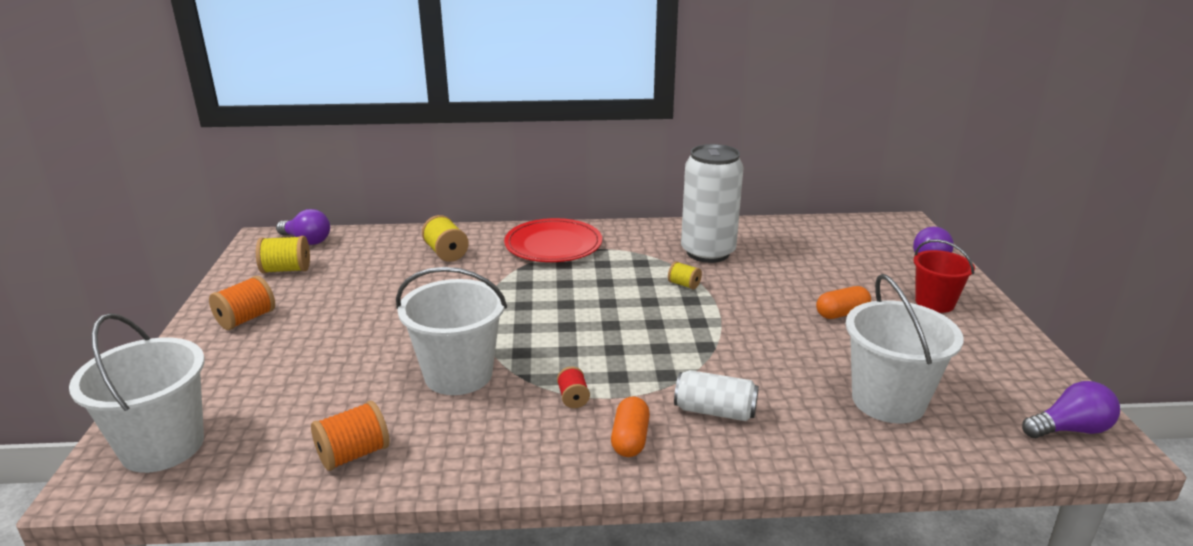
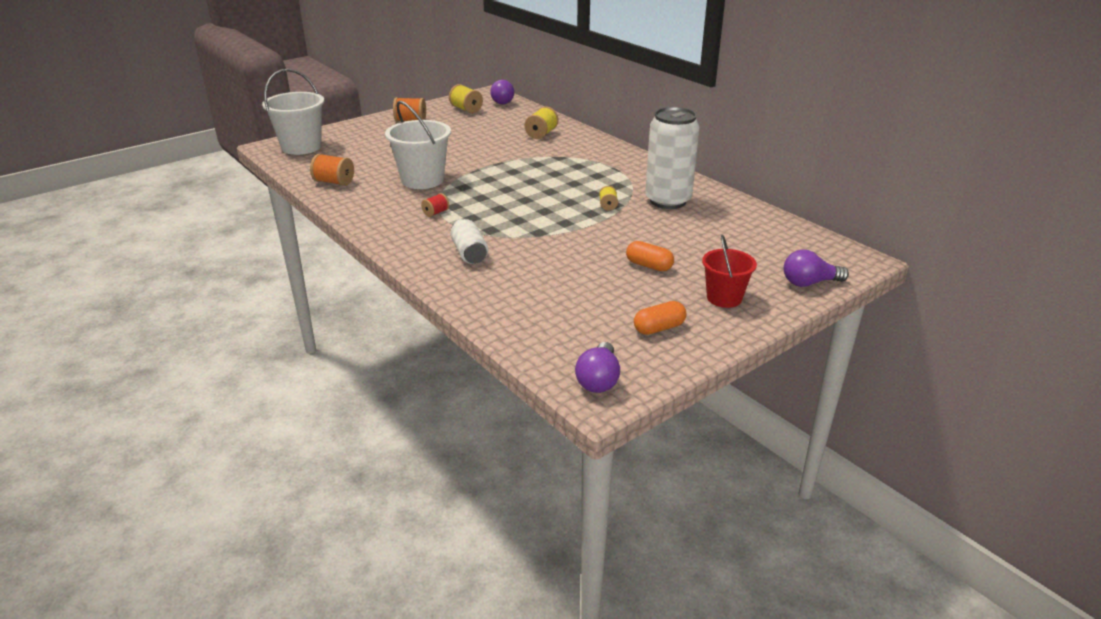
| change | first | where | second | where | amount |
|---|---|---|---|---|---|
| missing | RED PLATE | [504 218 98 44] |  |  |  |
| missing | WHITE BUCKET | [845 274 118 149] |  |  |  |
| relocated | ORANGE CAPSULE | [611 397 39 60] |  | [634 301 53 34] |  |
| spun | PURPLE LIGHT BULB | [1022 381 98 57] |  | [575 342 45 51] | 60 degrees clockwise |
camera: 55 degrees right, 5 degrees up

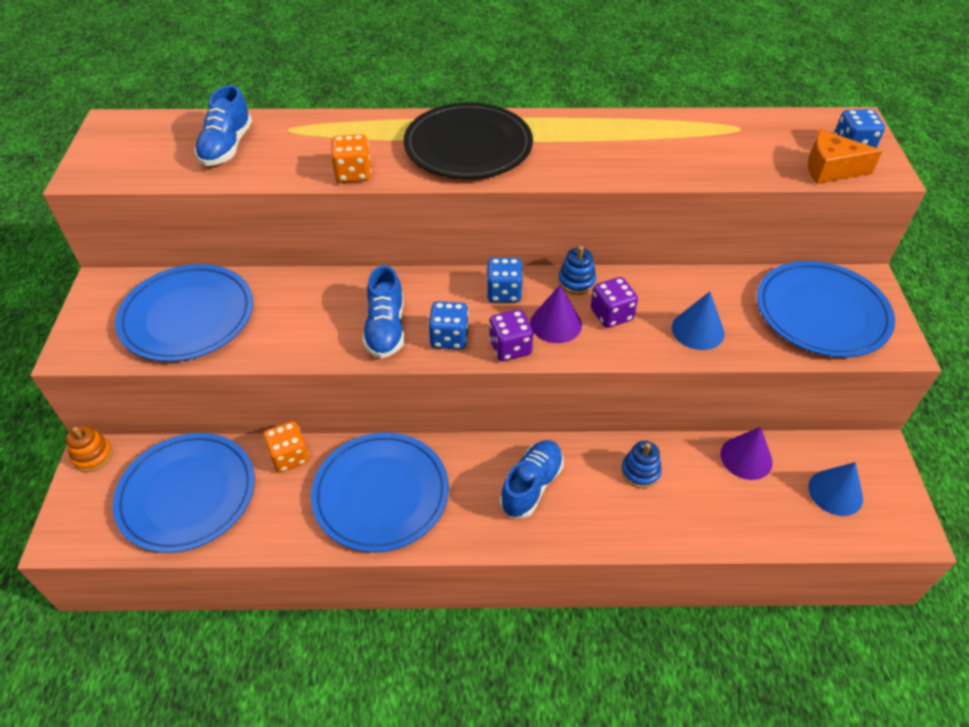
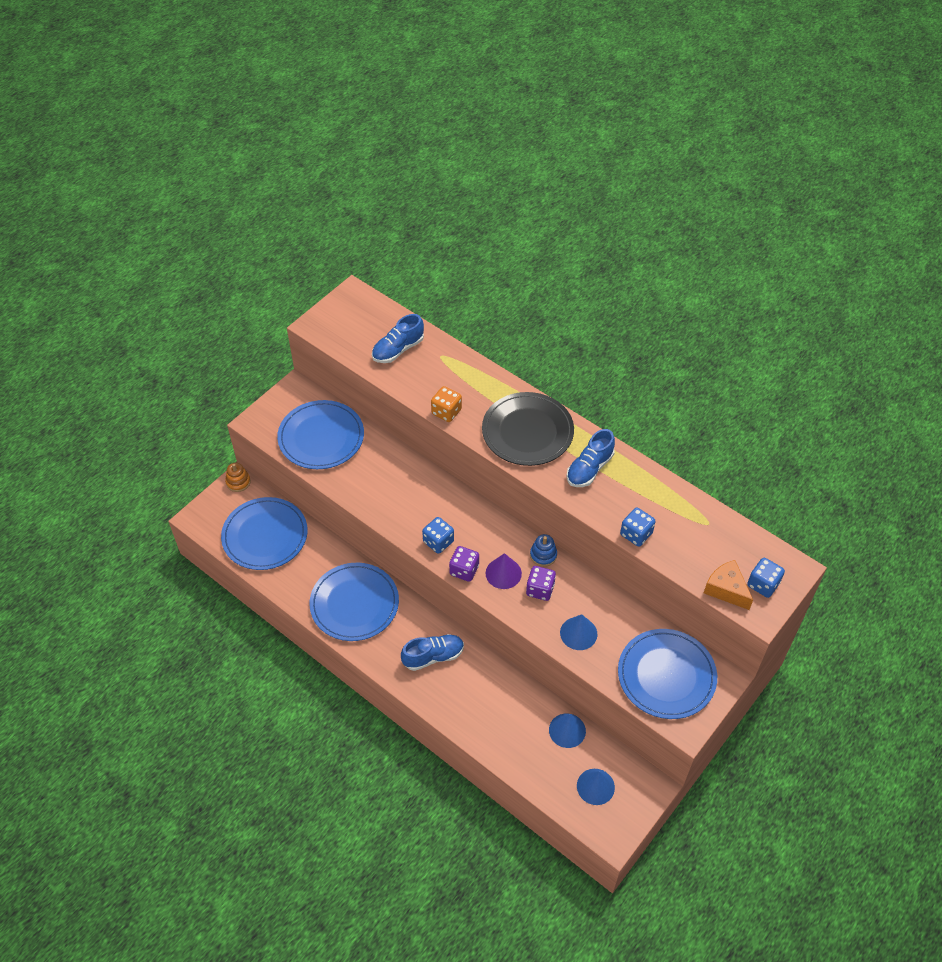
| change | first | where | second | where | amount |
|---|---|---|---|---|---|
| missing | ORANGE DICE | [263 421 46 52] |  |  |  |
| missing | BLUE STACKING TOY | [621 441 41 48] |  |  |  |
| relocated | BLUE SHOE | [362 265 42 93] |  | [566 429 49 58] |  |
| relocated | BLUE DICE | [487 258 36 44] |  | [620 508 36 39] |  |
| colour | PURPLE CONE | [721 427 52 53] | BLUE CONE | [549 714 37 34] |  |
camera: 40 degrees right, 5 degrees up

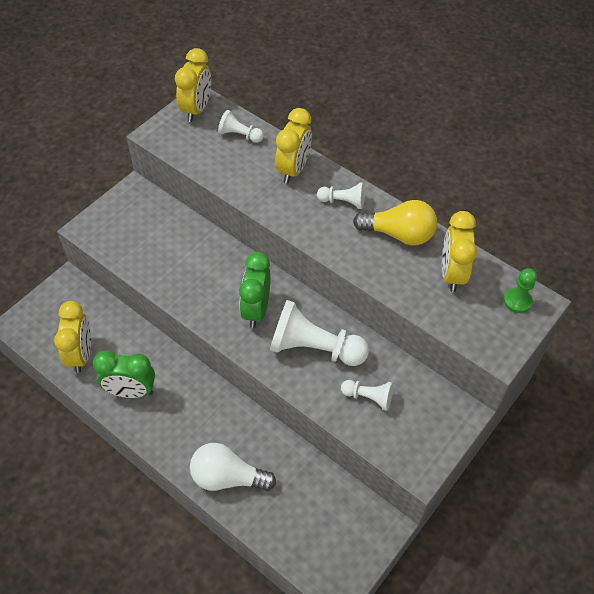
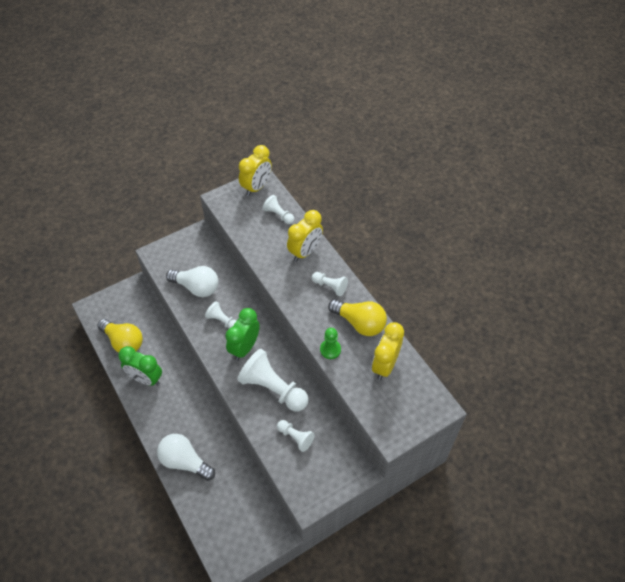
| change | first | where | second | where | amount |
|---|---|---|---|---|---|
| appeared |  |  | WHITE LIGHT BULB | [166 266 53 31] |  |
| appeared |  |  | WHITE PAWN | [205 301 31 27] |  |
| relocated | GREEN PAWN | [503 269 34 44] |  | [320 328 21 31] |  |
| exchanged | YELLOW CLOCK | [54 301 37 72] | YELLOW LIGHT BULB | [97 319 46 33] |  |
camera: 20 degrees right, 0 degrees up

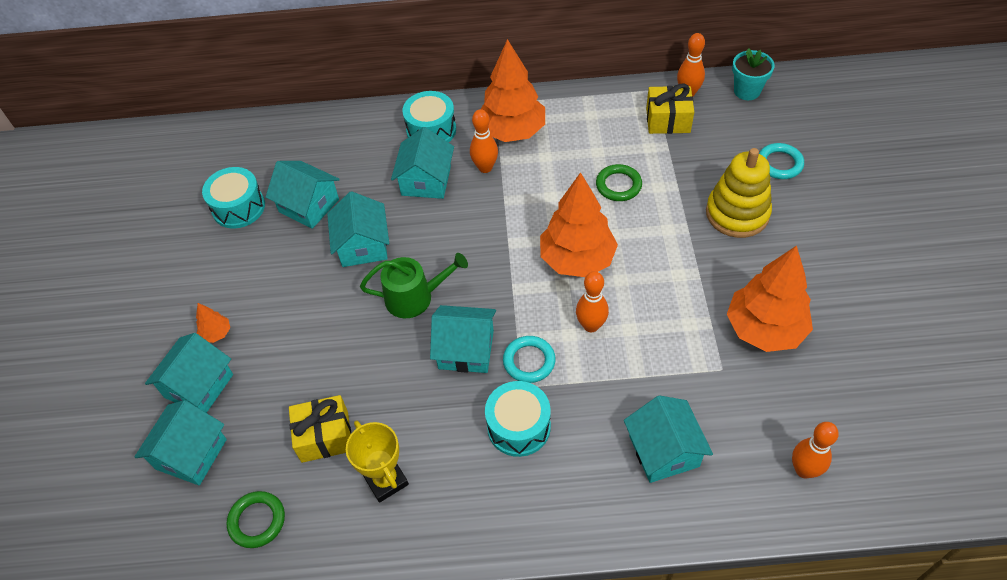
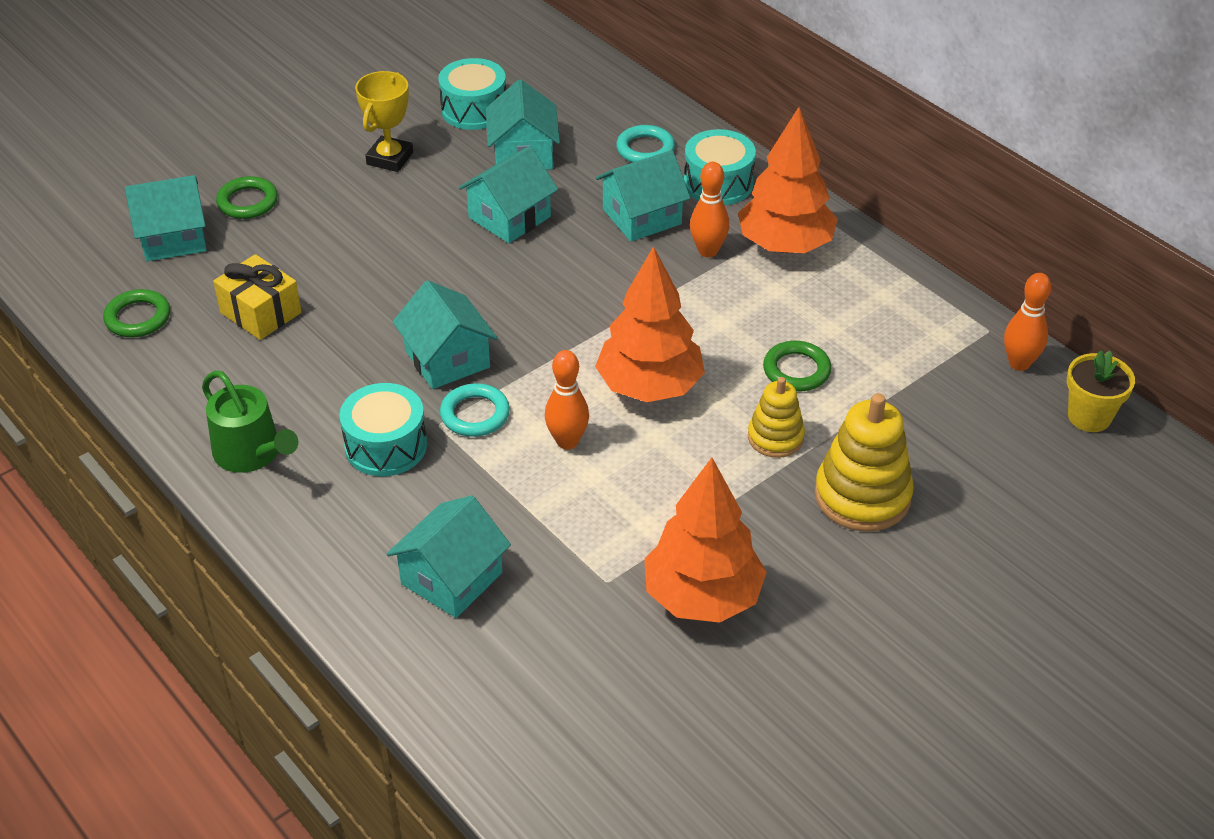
| change | first | where | second | where | amount |
|---|---|---|---|---|---|
| missing | ORANGE TREE | [196 303 34 40] |  |  |  |
| missing | YELLOW GIFT | [646 83 48 51] |  |  |  |
| missing | ORANGE BOWLING PIN | [792 422 47 56] |  |  |  |
| appeared |  |  | YELLOW STACKING TOY | [748 377 57 81] |  |
| relocated | YELLOW TROPHY | [346 421 63 82] |  | [355 71 58 101] |  |
| relocated | GREEN WATERING CAN | [360 253 108 65] |  | [202 370 96 103] |  |
| relocated | TURQUOISE RING | [759 143 45 36] |  | [616 125 59 38] |  |
| exchanged | TURQUOISE HOUSE | [145 333 88 80] | GREEN RING | [216 176 62 43] |  |
| colour | TURQUOISE FLOWER POT | [732 48 43 52] | YELLOW FLOWER POT | [1067 350 68 82] |  |
camera: 50 degrees right, 10 degrees down

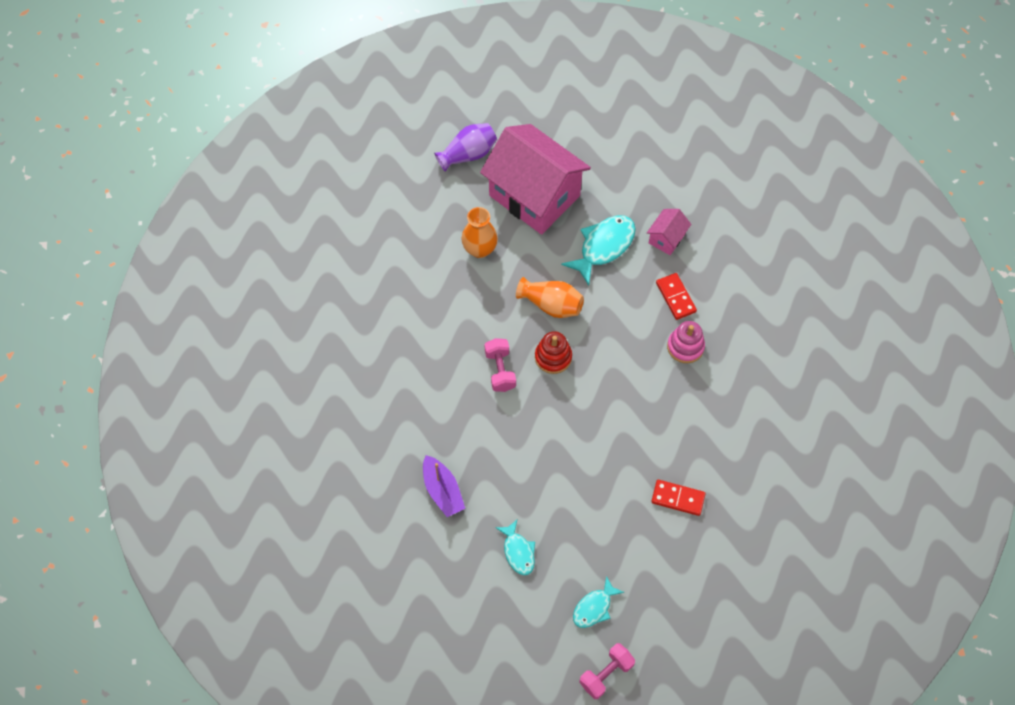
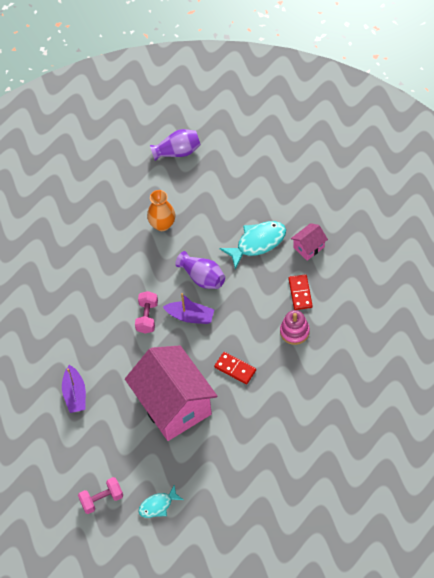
| change | first | where | second | where | amount |
|---|---|---|---|---|---|
| missing | TURQUOISE FISH | [495 519 40 56] |  |  |  |
| relocated | PINK HOUSE | [480 124 111 111] |  | [125 345 92 96] |  |
| relocated | PINK DUMBBELL | [579 643 56 56] |  | [78 477 45 37] |  |
| relocated | RED DOMINO | [651 480 55 36] |  | [214 352 42 32] |  |
| exchanged | RED STACKING TOY | [535 331 37 43] | PURPLE BOAT | [163 293 51 31] |  |
| colour | ORANGE VASE | [516 277 68 41] | PURPLE VASE | [175 251 50 38] |  |
camera: 20 degrees right, 5 degrees down

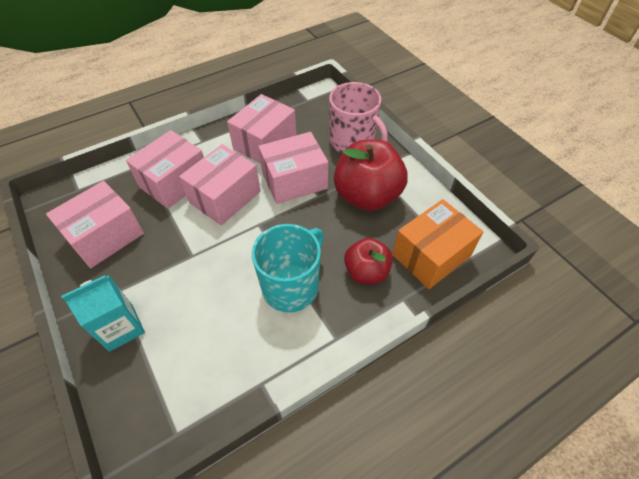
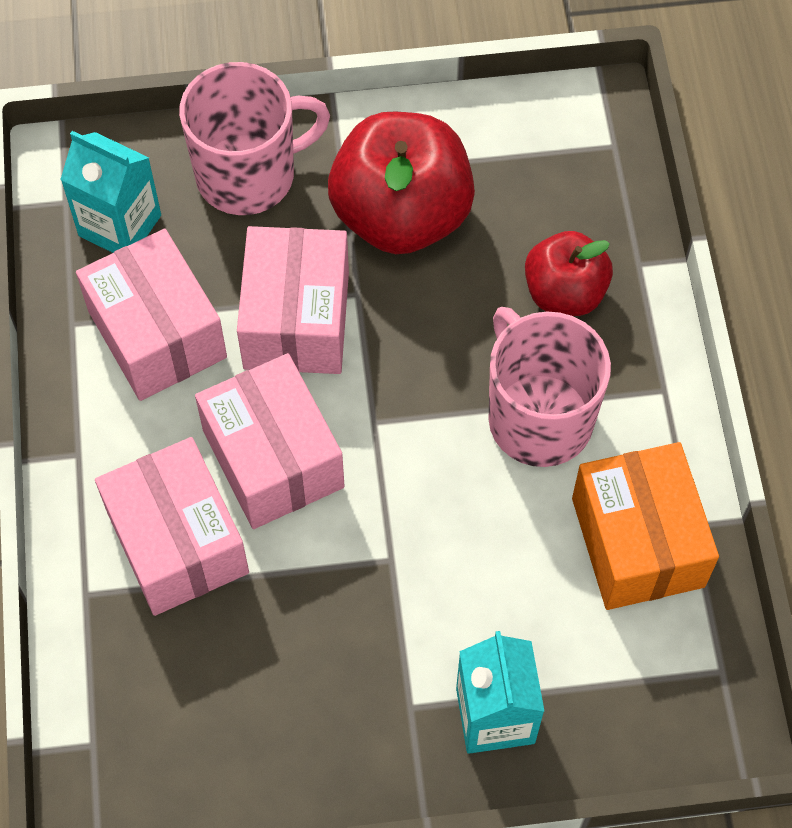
| change | first | where | second | where | amount |
|---|---|---|---|---|---|
| missing | PINK BOX | [46 181 98 87] |  |  |  |
| appeared |  |  | TURQUOISE CARTON | [60 131 101 122] |  |
| relocated | ORANGE BOX | [392 199 91 90] |  | [572 442 147 168] |  |
| colour | TURQUOISE MUG | [252 224 72 89] | PINK MUG | [488 307 123 160] |  |
camera: 65 degrees left, 10 degrees up

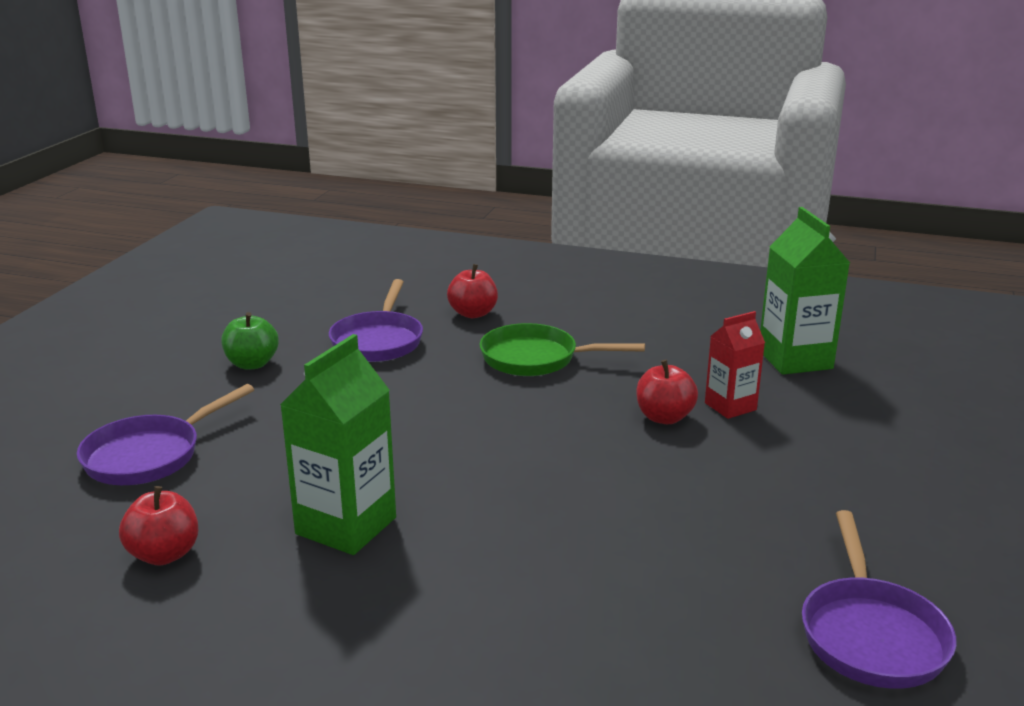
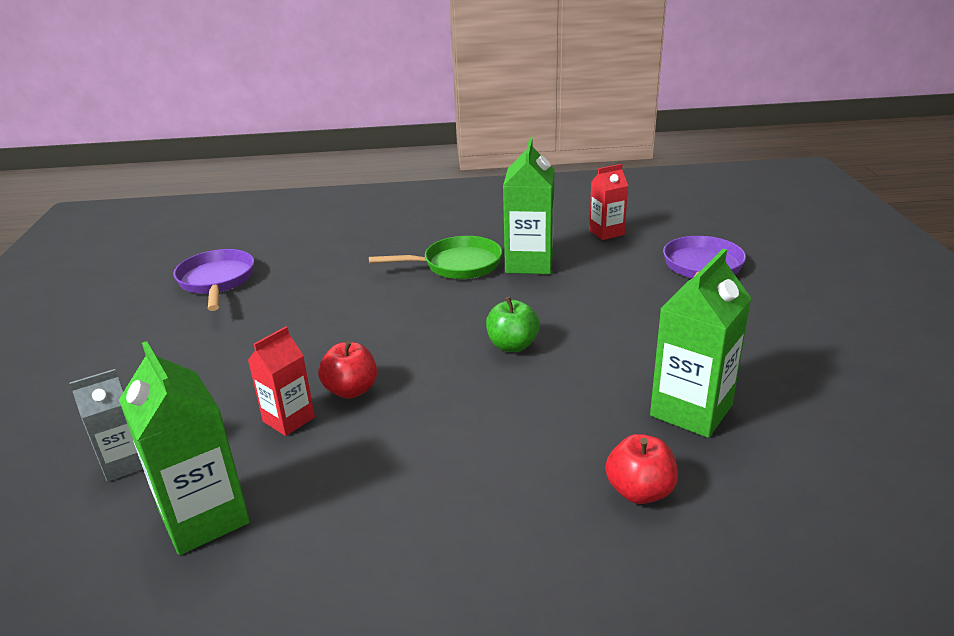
| change | first | where | second | where | amount |
|---|---|---|---|---|---|
| appeared |  |  | GREY CARTON | [70 369 73 113] |  |
| relocated | GREEN APPLE | [221 312 58 57] |  | [486 297 54 55] |  |
| relocated | GREEN PAN | [480 323 165 53] |  | [369 236 133 43] |  |
| exchanged | RED APPLE | [119 486 79 80] | RED CARTON | [589 164 39 76] |  |
| exchanged | PURPLE PAN | [329 279 94 83] | GREEN CARTON | [650 249 102 189] |  |
camera: 160 degrees right, 5 degrees up

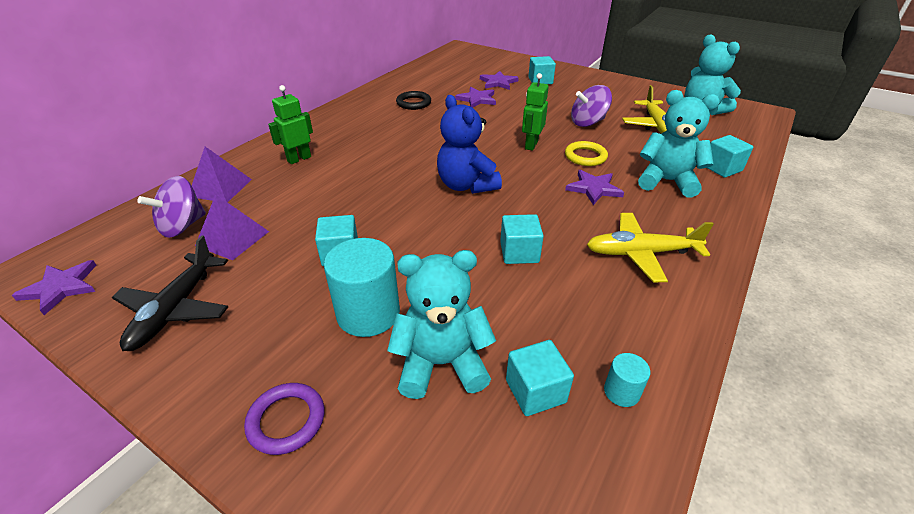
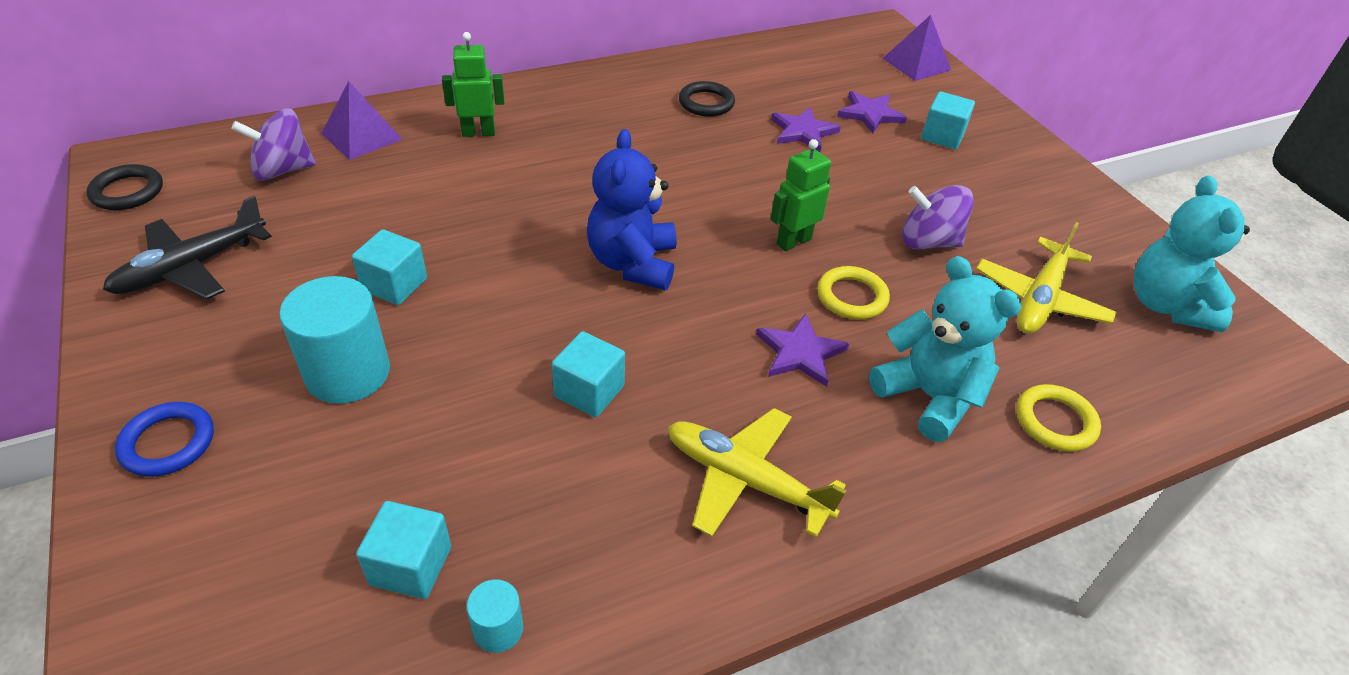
| change | first | where | second | where | amount |
|---|---|---|---|---|---|
| missing | TURQUOISE TEDDY BEAR | [387 250 109 149] |  |  |  |
| relocated | PURPLE PYRAMID | [195 194 74 66] |  | [883 15 68 66] |  |
| exchanged | PURPLE STAR | [12 260 84 55] | BLACK RING | [87 164 76 46] |  |
| exchanged | TURQUOISE CUBE | [708 135 45 43] | YELLOW RING | [1017 384 84 68] |  |
| colour | PURPLE RING | [244 383 80 72] | BLUE RING | [115 402 99 75] |  |
camera: 30 degrees right, 5 degrees up

